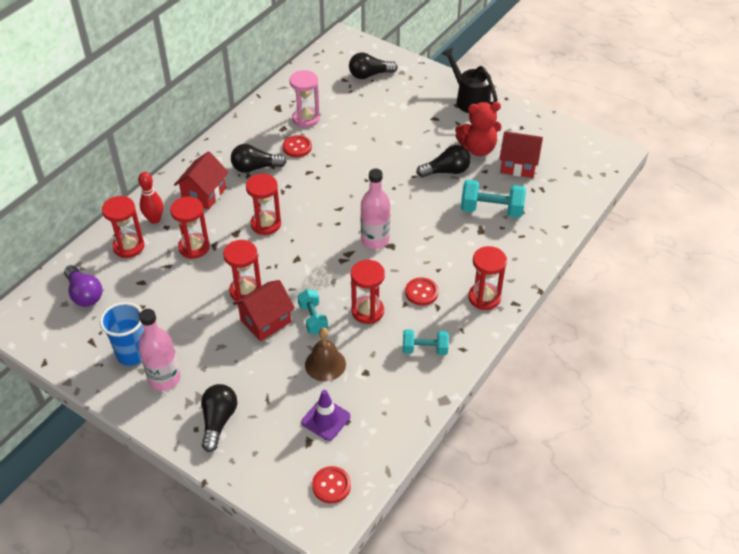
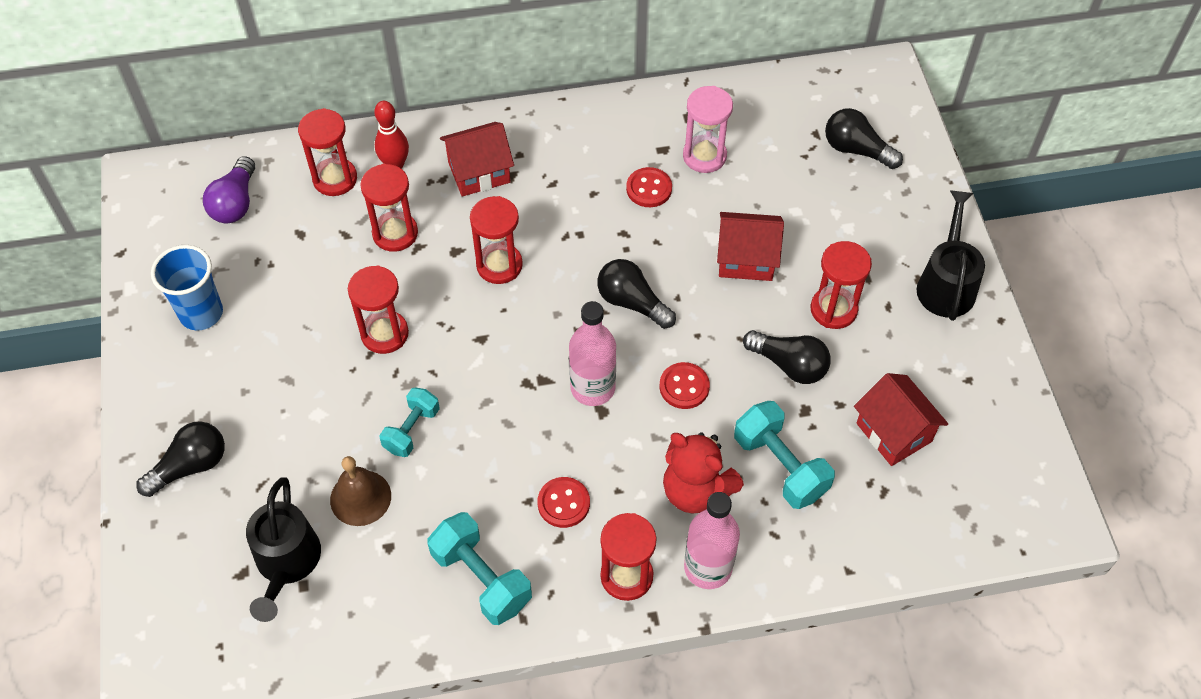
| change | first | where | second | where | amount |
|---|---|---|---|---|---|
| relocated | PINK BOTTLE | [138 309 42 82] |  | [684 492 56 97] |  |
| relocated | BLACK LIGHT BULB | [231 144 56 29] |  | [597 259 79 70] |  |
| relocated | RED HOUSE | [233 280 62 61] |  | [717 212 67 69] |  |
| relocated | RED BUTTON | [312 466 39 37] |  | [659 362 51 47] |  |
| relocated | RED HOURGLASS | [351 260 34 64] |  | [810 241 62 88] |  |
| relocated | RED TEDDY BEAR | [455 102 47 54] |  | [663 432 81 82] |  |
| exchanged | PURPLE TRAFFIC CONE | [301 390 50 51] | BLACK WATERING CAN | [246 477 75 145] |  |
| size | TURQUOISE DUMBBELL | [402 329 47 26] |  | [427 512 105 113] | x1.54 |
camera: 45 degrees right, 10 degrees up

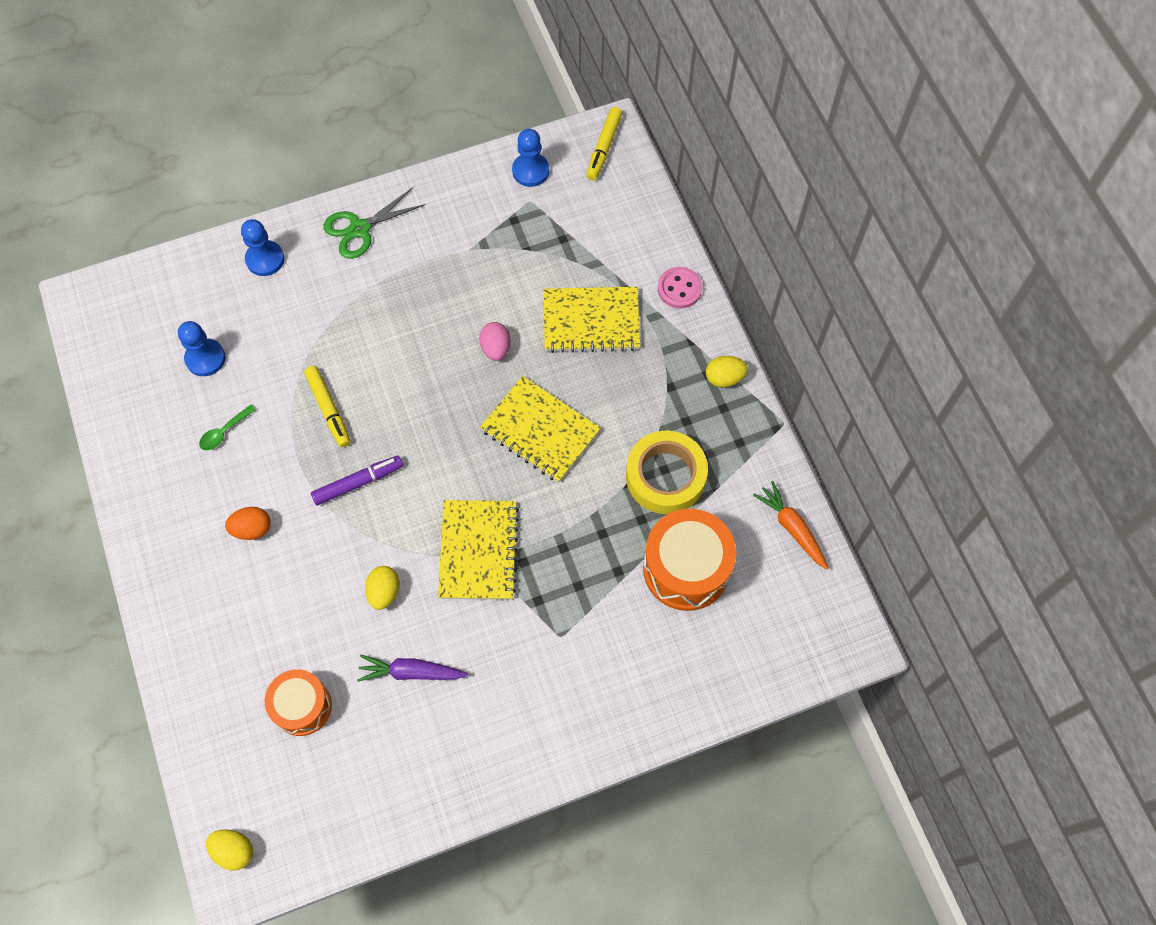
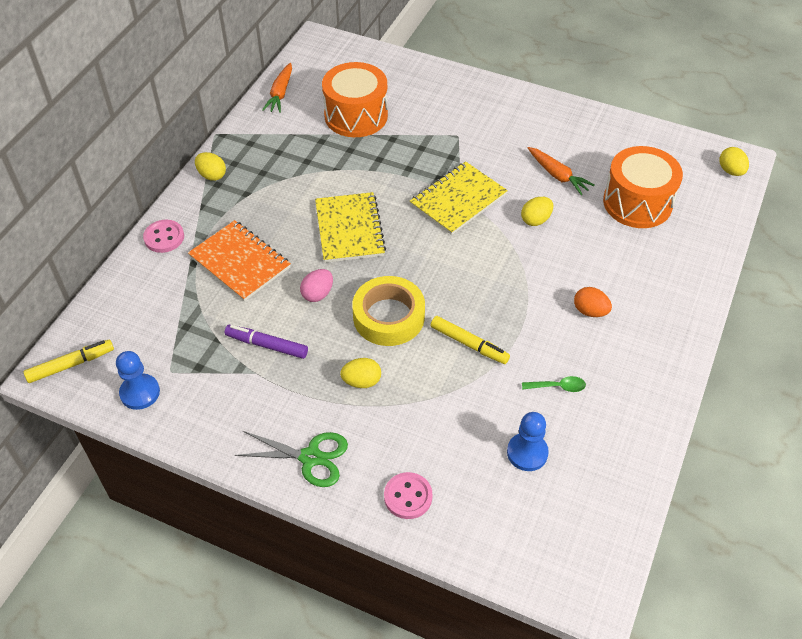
| change | first | where | second | where | amount |
|---|---|---|---|---|---|
| appeared |  |  | YELLOW EGG | [340 358 41 30] |  |
| relocated | PURPLE MARKER | [311 456 92 49] |  | [224 325 84 34] |  |
| relocated | YELLOW TAPE | [626 431 82 83] |  | [352 276 73 70] |  |
| exchanged | BLUE PAWN | [241 219 43 57] | PINK BUTTON | [384 472 49 47] |  |
| colour | PURPLE CARROT | [357 655 111 27] | ORANGE CARROT | [528 147 67 48] |  |
| colour | YELLOW NOTEBOOK | [544 287 96 66] | ORANGE NOTEBOOK | [188 220 103 82] |  |
| spun | YELLOW MARKER | [304 366 46 81] |  | [430 316 80 48] | 105 degrees clockwise |
| size | ORANGE DRUM | [265 669 67 67] |  | [603 146 80 82] | x1.55 |
camera: 135 degrees left, 15 degrees down

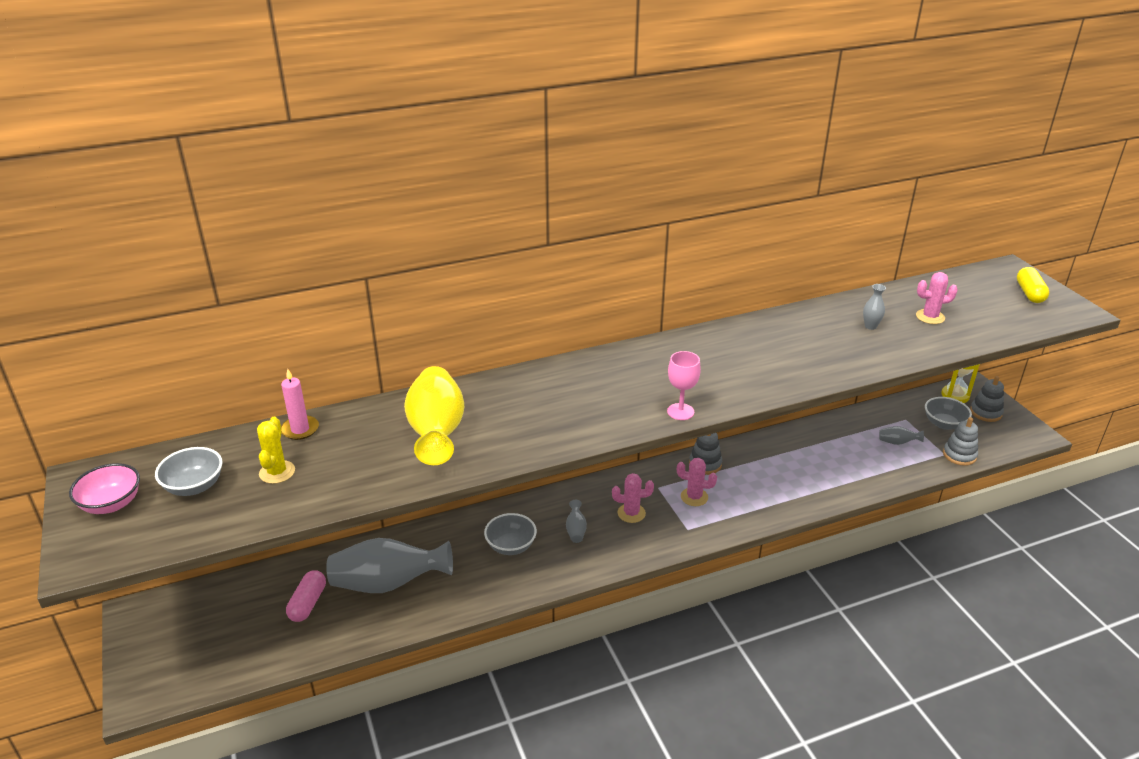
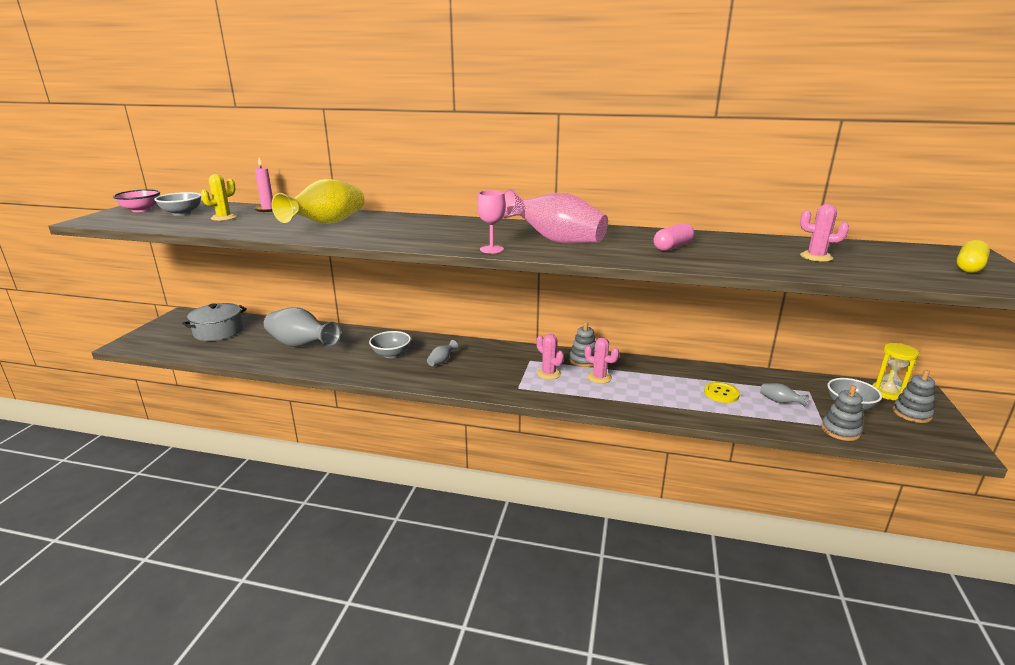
| change | first | where | second | where | amount |
|---|---|---|---|---|---|
| missing | GREY VASE | [863 284 23 46] |  |  |  |
| appeared |  |  | GREY POT | [182 303 65 38] |  |
| appeared |  |  | PINK VASE | [503 189 105 55] |  |
| appeared |  |  | YELLOW BUTTON | [704 382 36 21] |  |
| relocated | PINK CAPSULE | [286 570 40 52] |  | [653 223 41 28] |  |
| relocated | PINK CACTUS | [612 473 42 50] |  | [584 337 35 47] |  |
camera: 35 degrees right, 10 degrees down

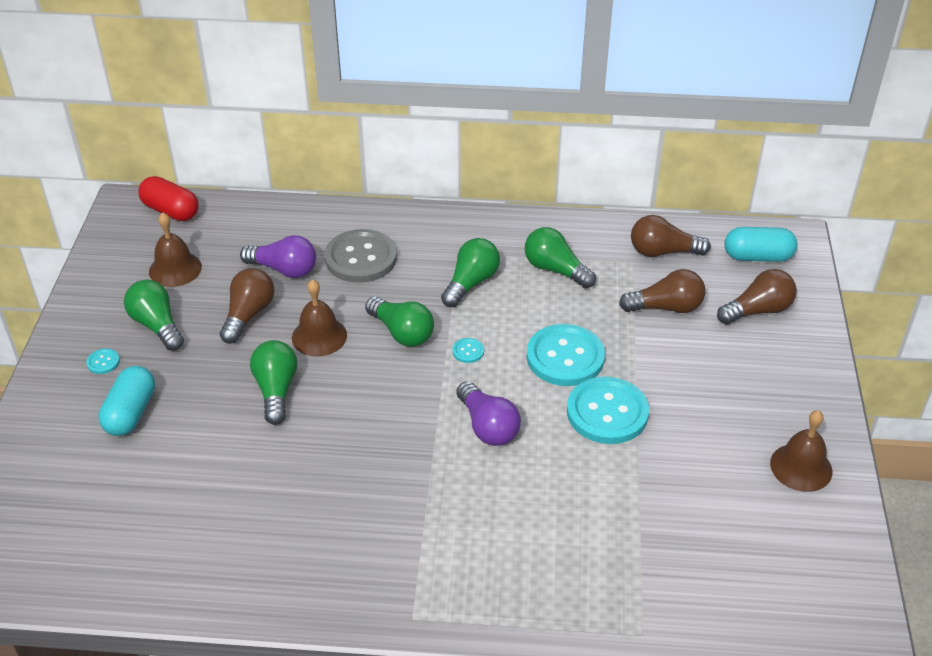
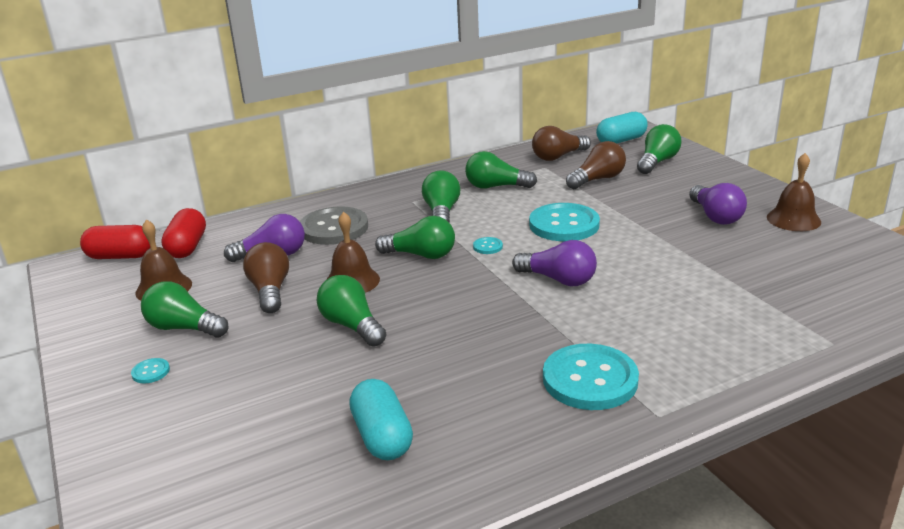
| change | first | where | second | where | amount |
|---|---|---|---|---|---|
| appeared |  |  | RED CAPSULE | [161 208 45 50] |  |
| appeared |  |  | PURPLE LIGHT BULB | [689 183 58 42] |  |
| relocated | TURQUOISE CAPSULE | [98 366 57 70] |  | [349 379 64 81] |  |
| relocated | TURQUOISE BUTTON | [567 377 82 67] |  | [543 344 96 66] |  |
| colour | BROWN LIGHT BULB | [717 269 80 56] | GREEN LIGHT BULB | [637 124 44 50] |  |
camera: 30 degrees left, 15 degrees down

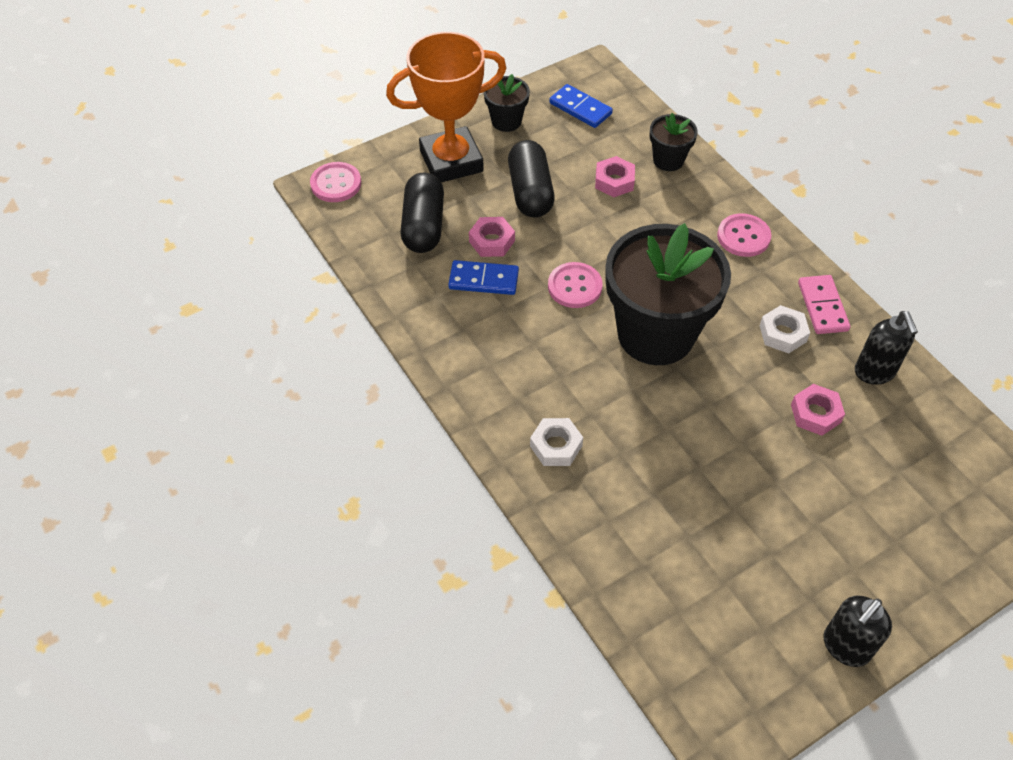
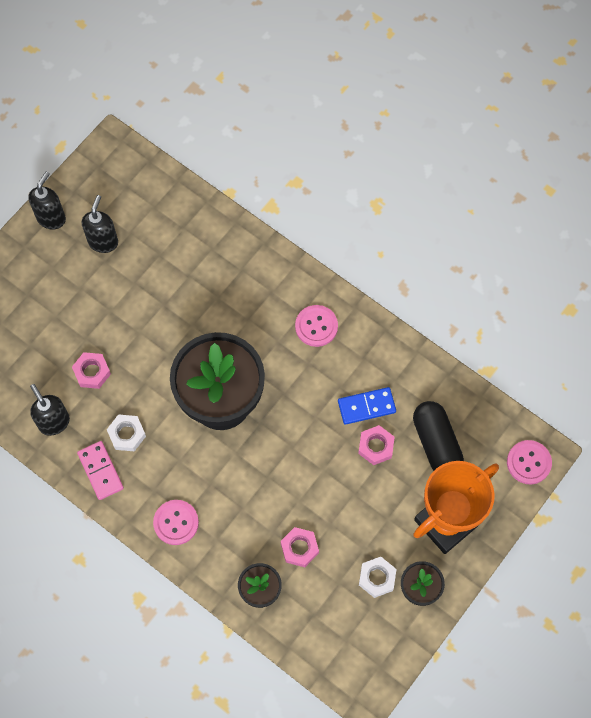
| change | first | where | second | where | amount |
|---|---|---|---|---|---|
| missing | BLACK CAPSULE | [508 140 46 77] |  |  |  |
| missing | BLUE DOMINO | [549 84 64 44] |  |  |  |
| appeared |  |  | BLACK SOAP DISPENSER | [82 195 36 58] |  |
| relocated | WHITE NUT | [530 418 53 48] |  | [359 557 38 41] |  |
| relocated | PINK BUTTON | [548 262 55 46] |  | [295 305 43 42] |  |
camera: 160 degrees right, 15 degrees up

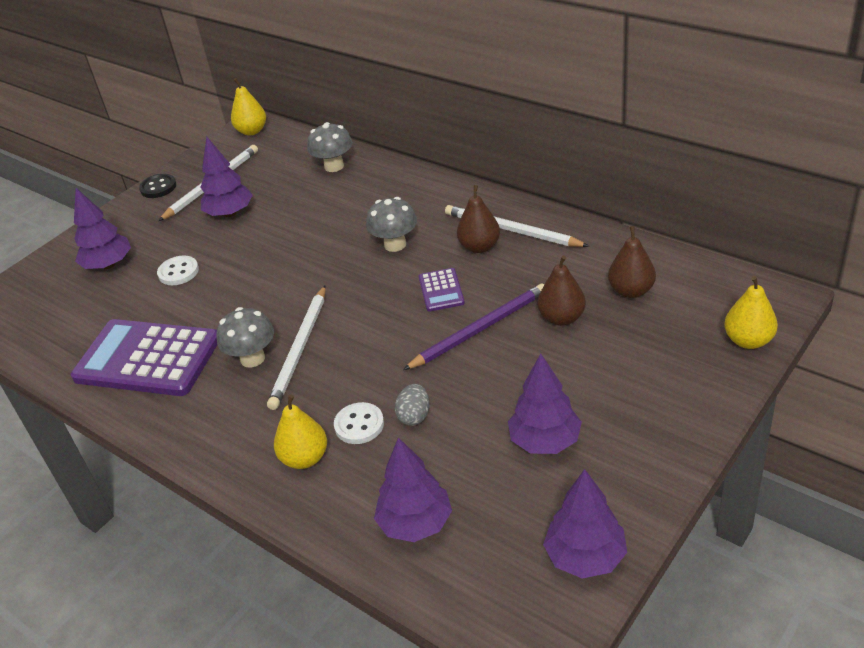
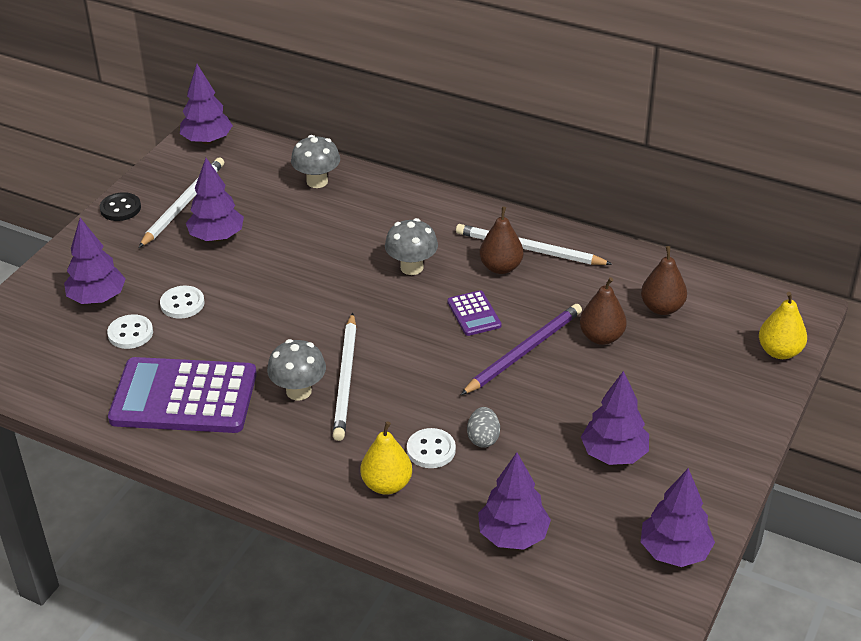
| change | first | where | second | where | amount |
|---|---|---|---|---|---|
| appeared |  |  | WHITE BUTTON | [107 314 46 35] |  |
| exchanged | YELLOW PEAR | [231 78 35 57] | PURPLE TREE | [180 64 53 80] |  |
camera: 15 degrees left, 0 degrees up

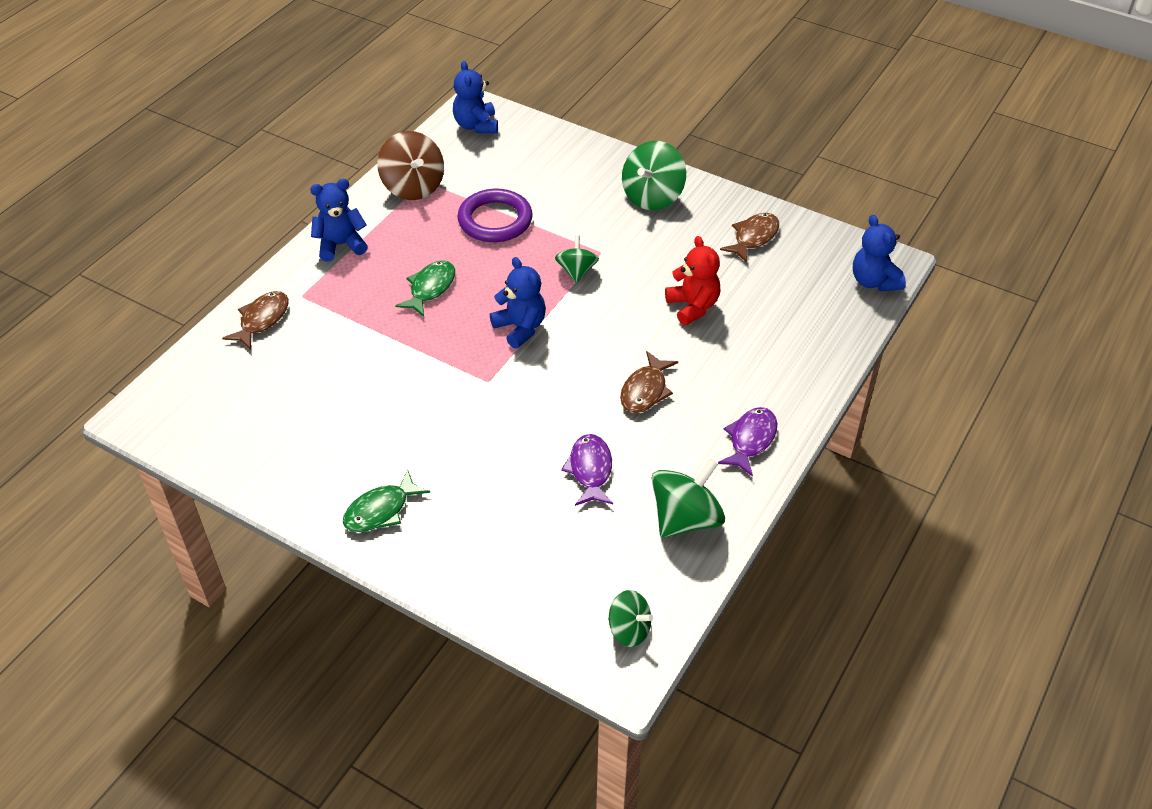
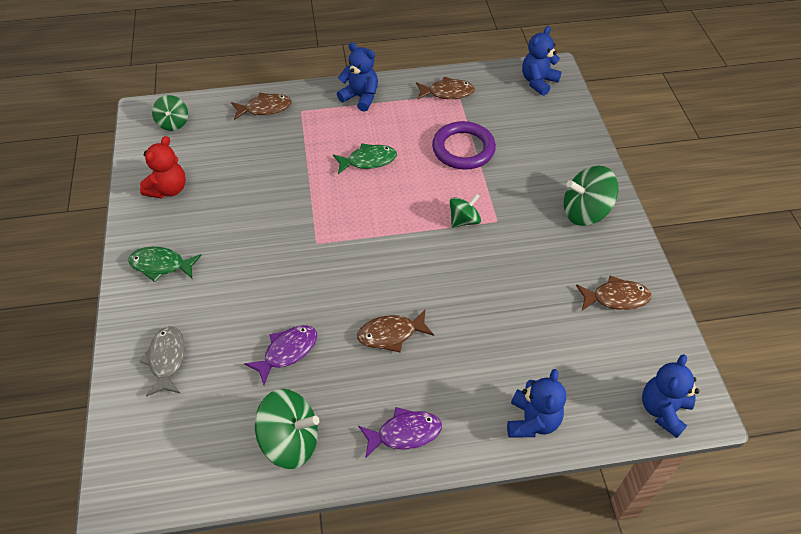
| change | first | where | second | where | amount |
|---|---|---|---|---|---|
| appeared |  |  | GREY FISH | [139 326 46 71] |  |
| relocated | BLUE TEDDY BEAR | [490 257 56 92] |  | [507 369 59 69] |  |
| relocated | GREEN SPINNING TOP | [608 590 45 57] |  | [152 95 36 36] |  |
| relocated | RED TEDDY BEAR | [665 236 55 89] |  | [140 136 46 63] |  |
| exchanged | BROWN SPINNING TOP | [377 131 67 69] | BROWN FISH | [416 77 59 23] |  |
camera: 50 degrees right, 5 degrees up

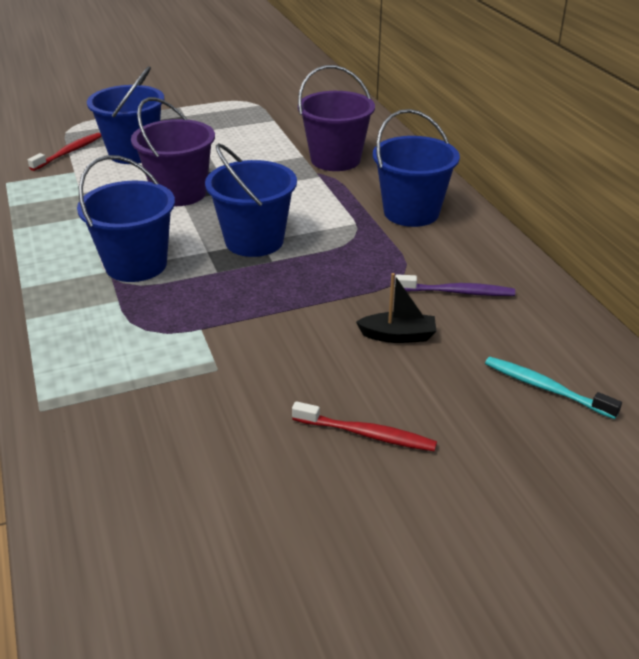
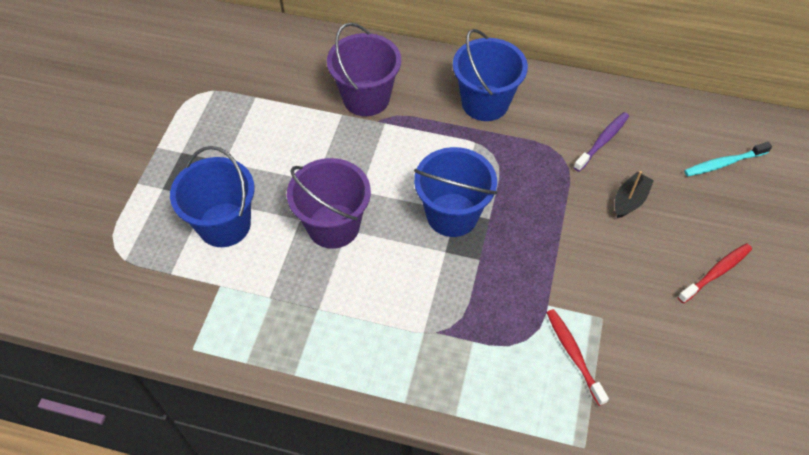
| change | first | where | second | where | amount |
|---|---|---|---|---|---|
| missing | BLUE BUCKET | [77 155 98 127] |  |  |  |
| relocated | RED TOOTHBRUSH | [28 133 74 38] |  | [546 309 63 97] |  |
camera: 55 degrees left, 20 degrees up

